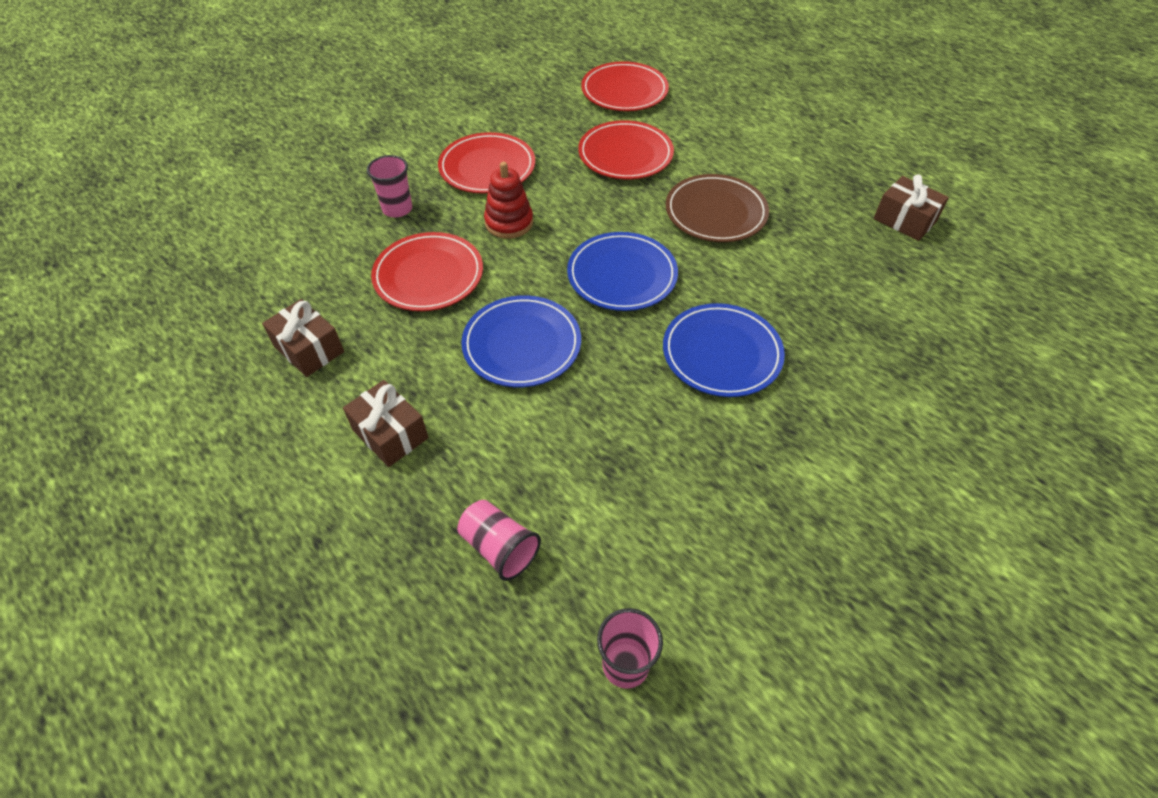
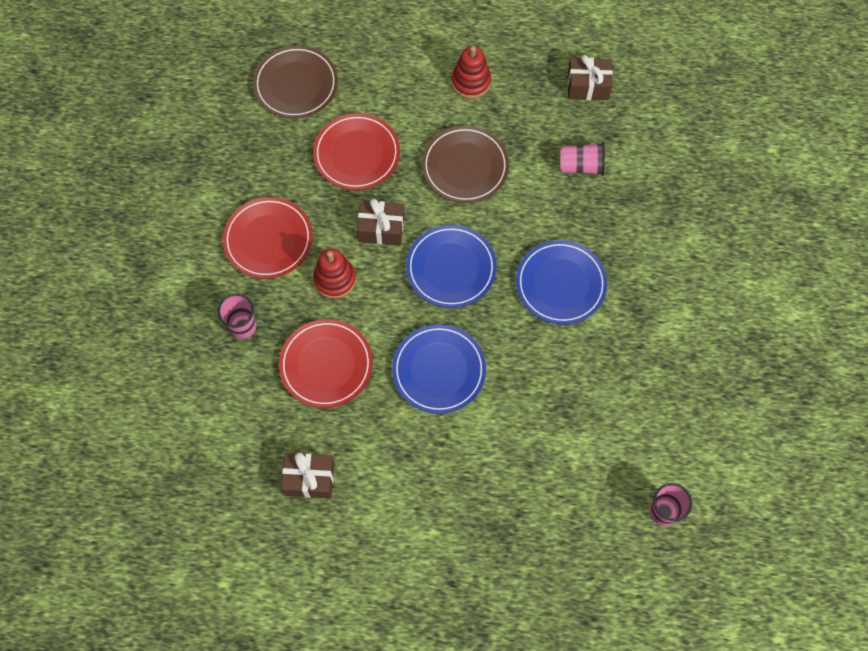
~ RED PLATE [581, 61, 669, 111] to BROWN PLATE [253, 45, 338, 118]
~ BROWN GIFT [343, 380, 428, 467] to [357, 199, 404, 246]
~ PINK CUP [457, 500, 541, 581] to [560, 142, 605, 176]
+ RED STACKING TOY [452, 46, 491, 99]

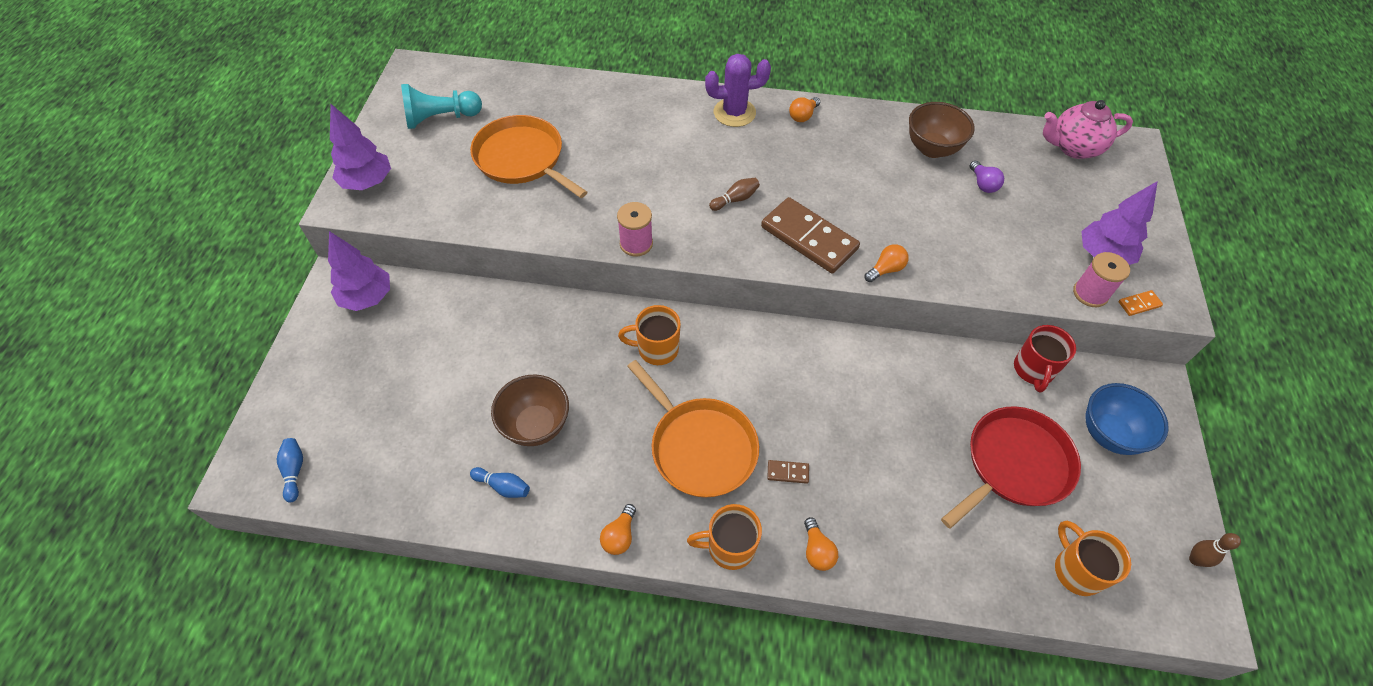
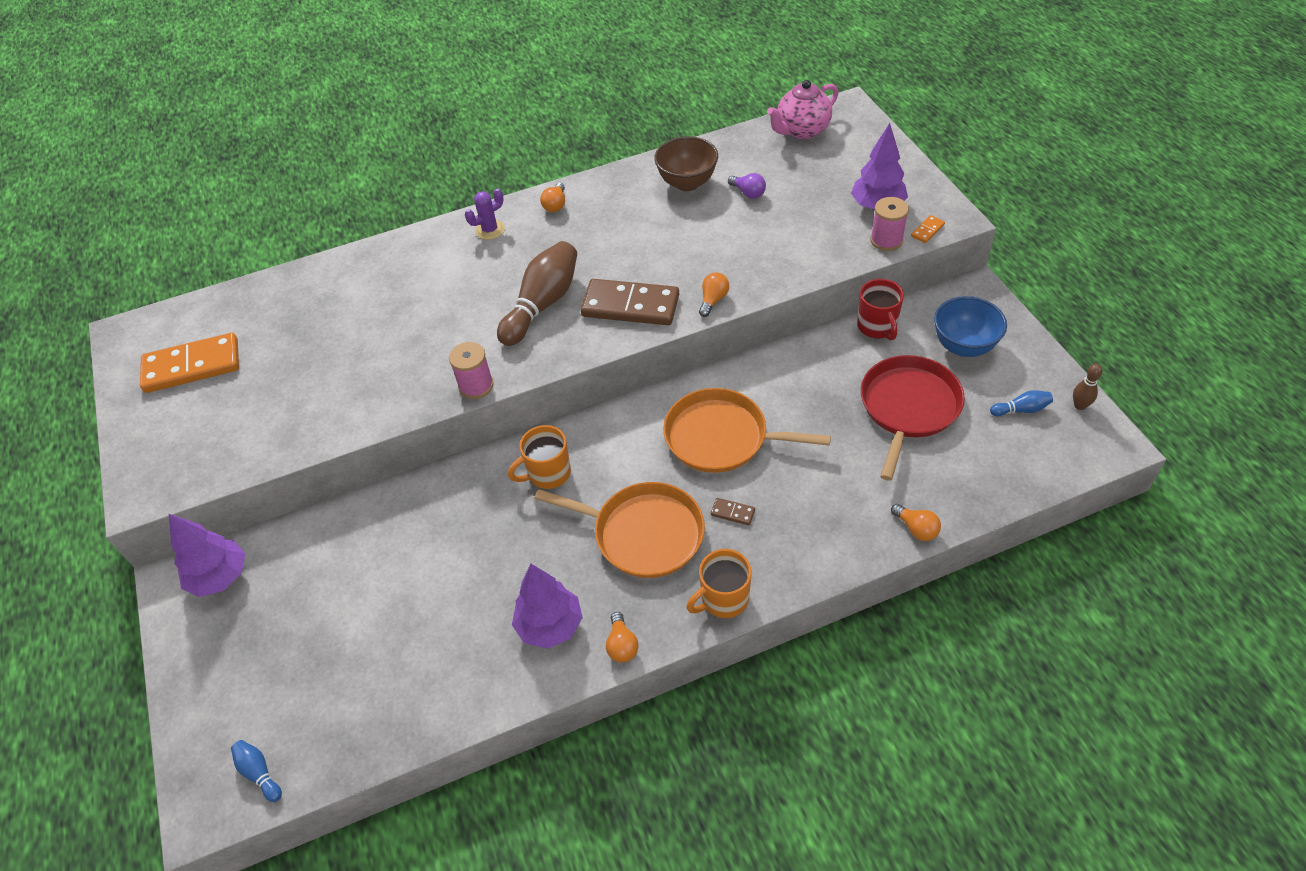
~ PURPLE CACTUS [705, 54, 771, 127] = [465, 189, 505, 240] x0.66
~ TURQUOISE PAWN [401, 84, 482, 129] to ORANGE DOMINO [140, 333, 239, 393]
~ PURPLE TREE [330, 104, 391, 190] to [512, 564, 583, 649]
~ ORANGE PAN [470, 115, 588, 198] to [663, 388, 831, 473]
~ BROWN BOWLING PIN [709, 178, 760, 211] = [497, 241, 577, 346] x2.19
- BROWN BOWL [491, 374, 569, 446]
~ BROWN DOMINO [767, 460, 809, 484] = [711, 498, 755, 525] 45 degrees clockwise
~ BLUE BOWLING PIN [470, 467, 530, 498] to [990, 390, 1053, 416]
~ ORANGE LIGHT BULB [804, 517, 838, 571] to [891, 504, 941, 541]
- ORANGE MUG [1055, 521, 1131, 596]

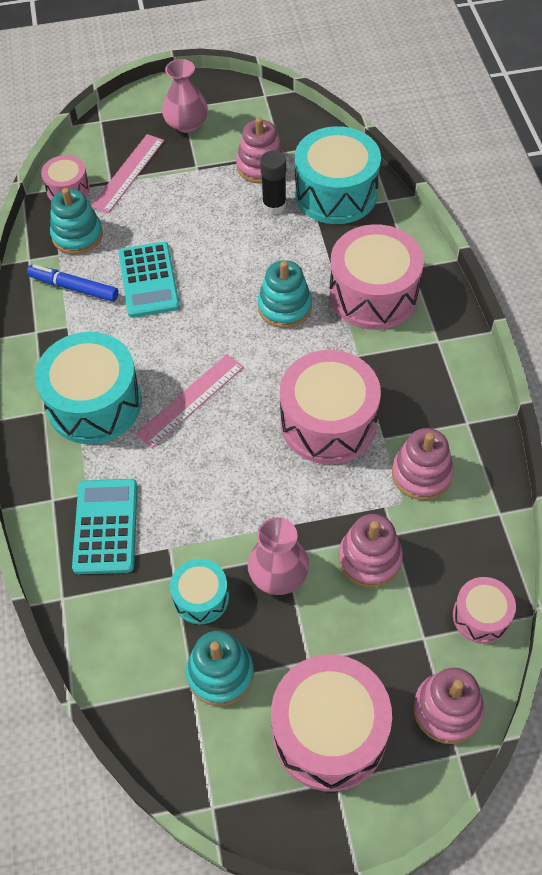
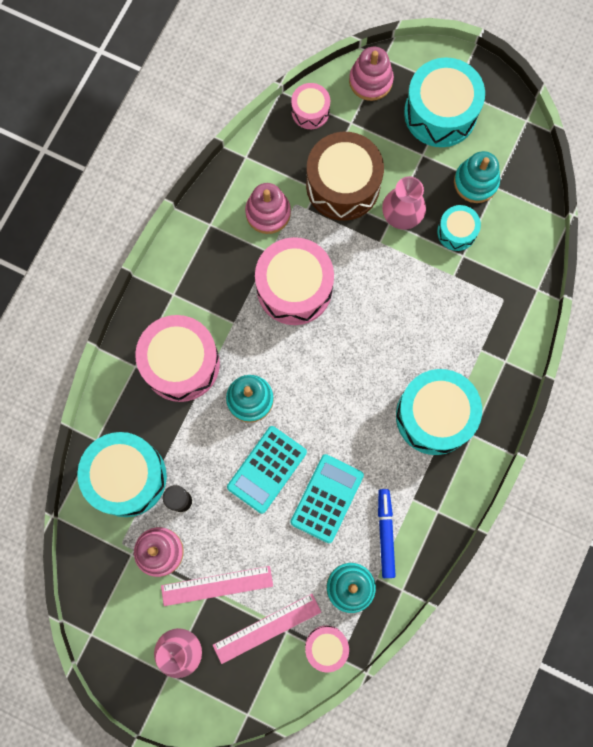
~ BLUE MARKER [27, 264, 118, 302] = [378, 489, 396, 578] 150 degrees counterclockwise
~ PINK RULER [135, 354, 244, 448] to [161, 566, 273, 606]
~ TURQUOISE CALCULATOR [72, 479, 138, 574] to [227, 426, 307, 514]
~ PINK STACKING TOY [339, 514, 403, 587] to BROWN DRUM [306, 132, 384, 221]
~ PINK DRUM [271, 655, 392, 791] to TURQUOISE DRUM [404, 57, 485, 147]

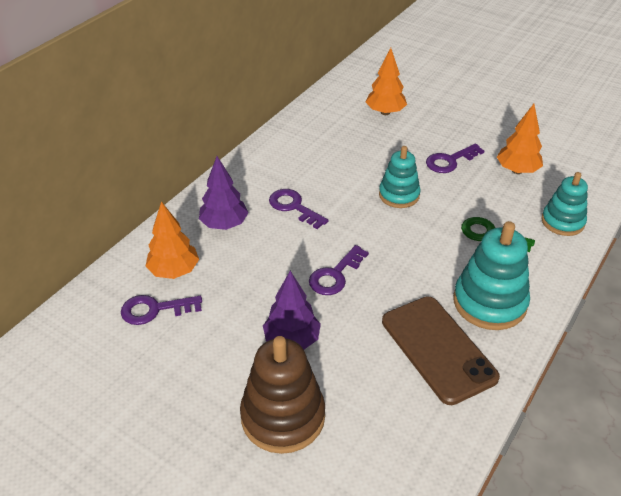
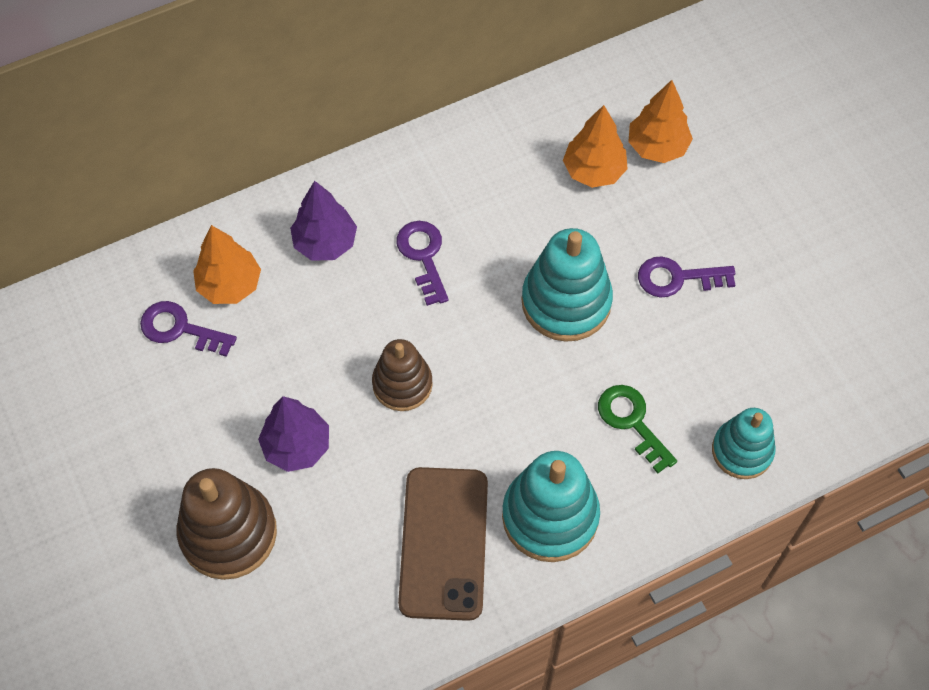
~ ORANGE TREE [497, 104, 543, 174] to [563, 105, 628, 188]
~ TURQUOISE STACKING TOY [379, 146, 420, 208] = [521, 228, 613, 342] x1.54
~ PURPLE KEY [309, 245, 369, 295] to BROWN STACKING TOY [372, 339, 433, 411]

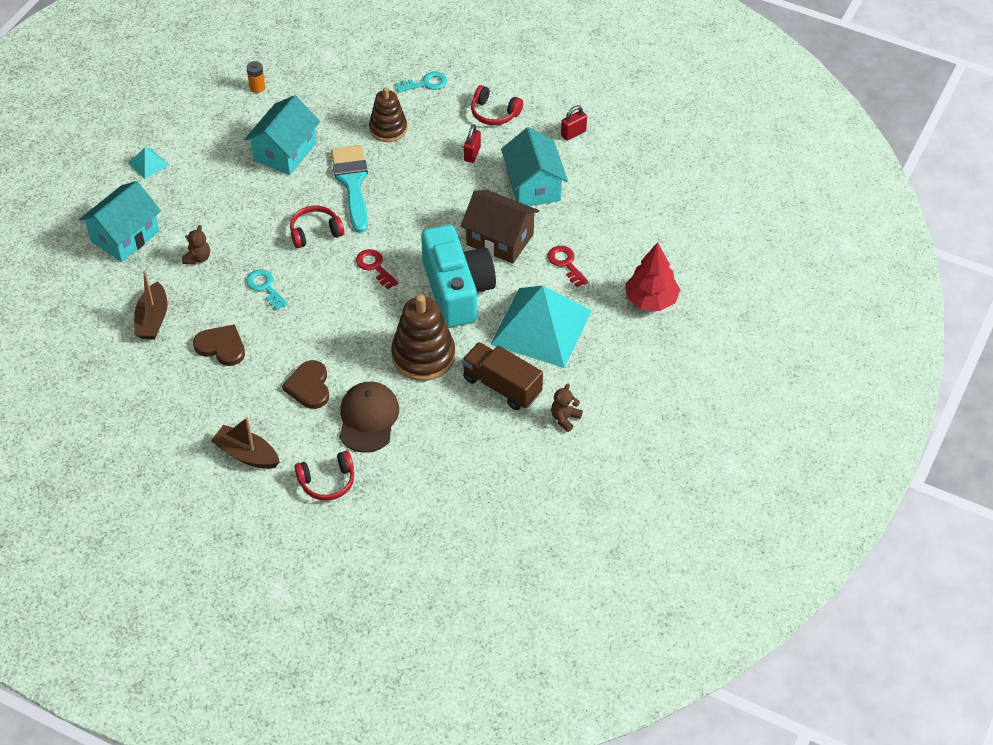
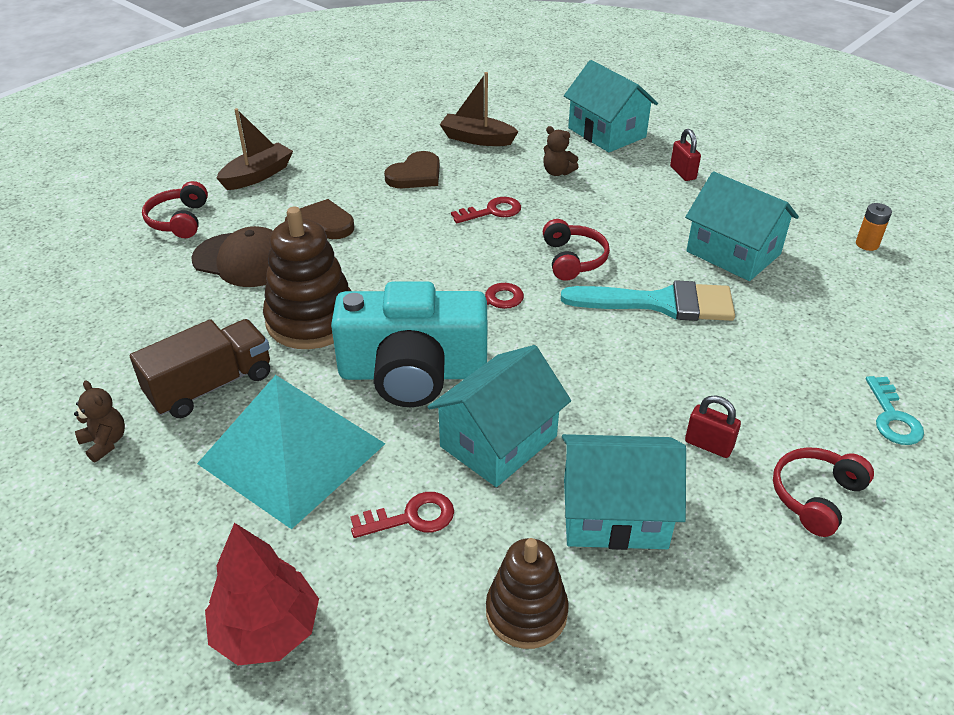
~ BROWN STACKING TOY [369, 87, 407, 142] to [486, 538, 569, 649]
~ RED PADLOCK [561, 105, 587, 141] to [670, 129, 701, 181]
- TURQUOISE PYRAMID [128, 147, 169, 179]
~ BROWN HOUSE [461, 190, 539, 264] to TURQUOISE HOUSE [428, 345, 571, 487]
~ TURQUOISE KEY [246, 269, 288, 310] to RED KEY [451, 197, 521, 223]

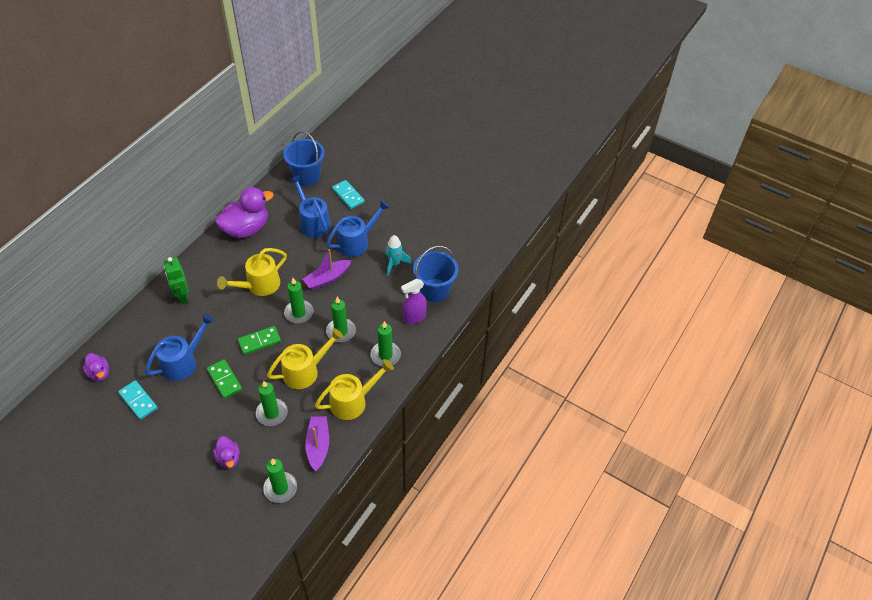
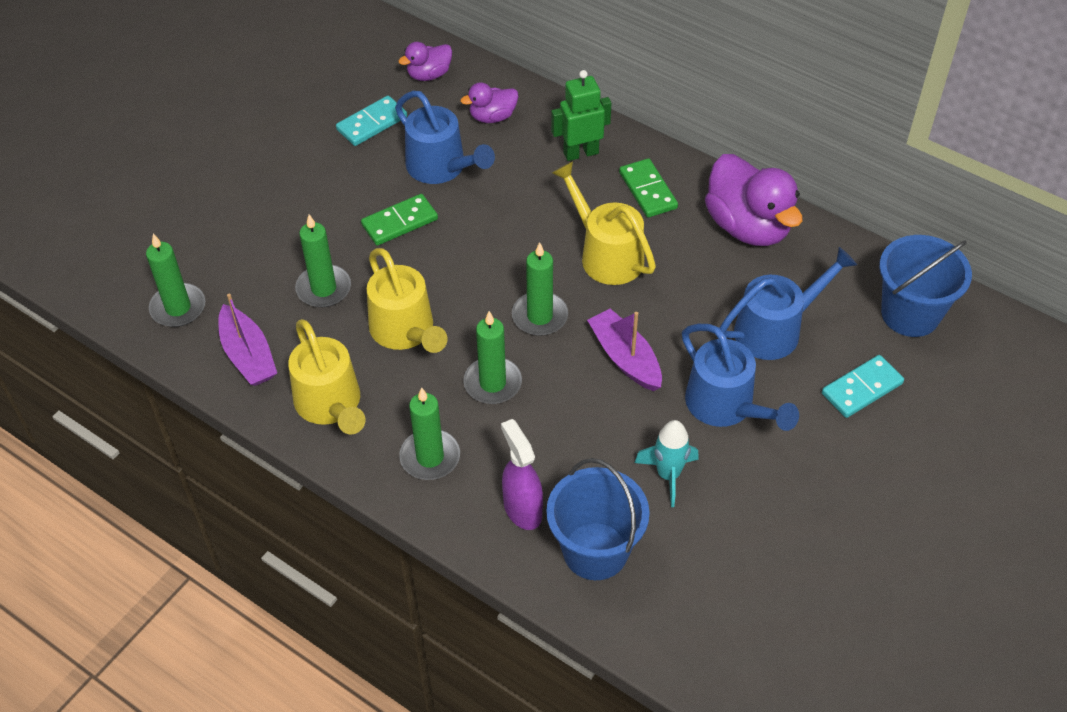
~ GREEN DOMINO [238, 326, 281, 355] to [619, 158, 678, 217]
~ PURPLE BOAT [305, 416, 329, 471] = [218, 293, 277, 386] 60 degrees clockwise
~ PURPLE DUCK [213, 436, 240, 469] to [460, 82, 518, 123]

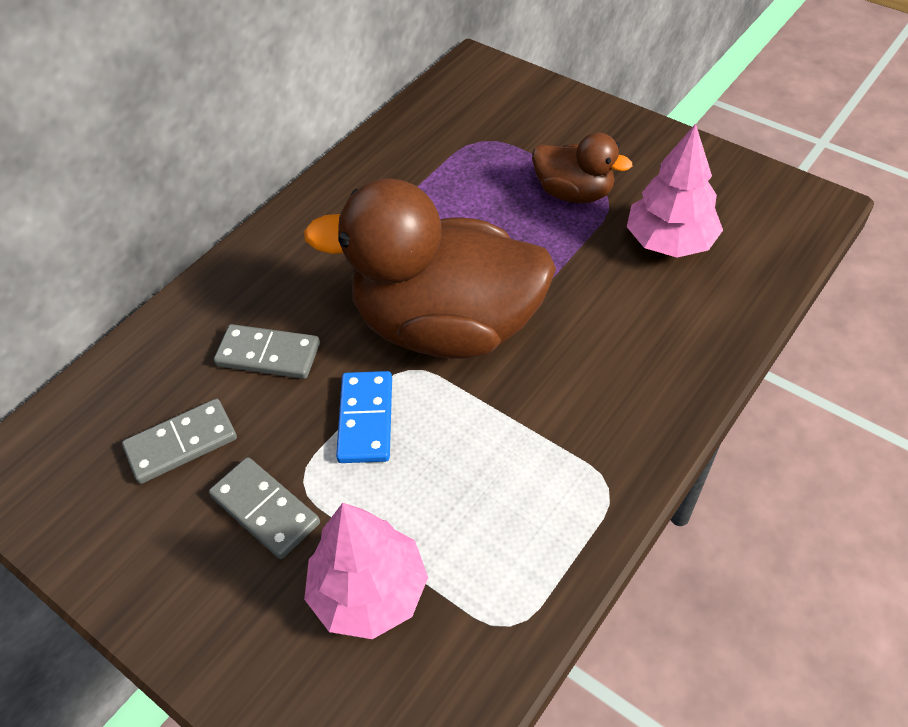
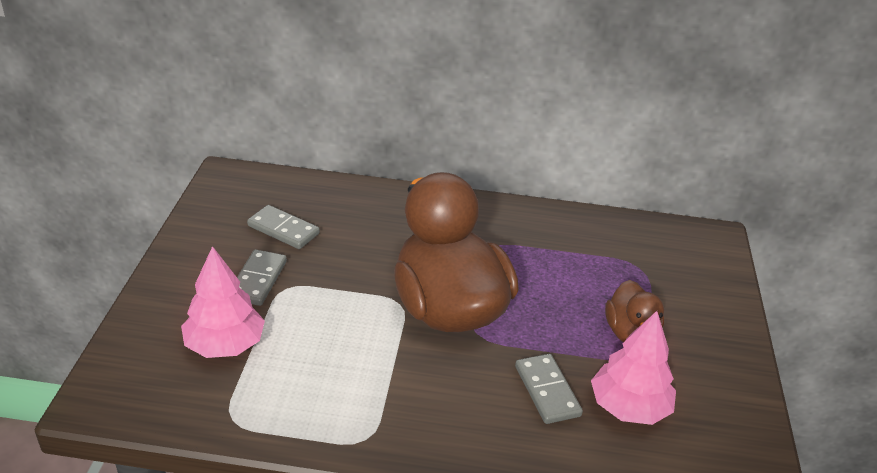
~ GREY DOMINO [214, 324, 320, 379] to [515, 354, 583, 424]
- BLUE DOMINO [336, 371, 392, 463]

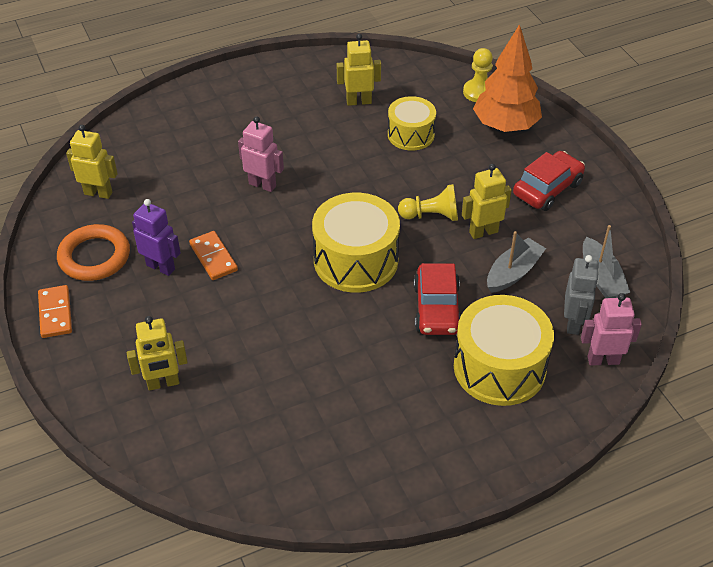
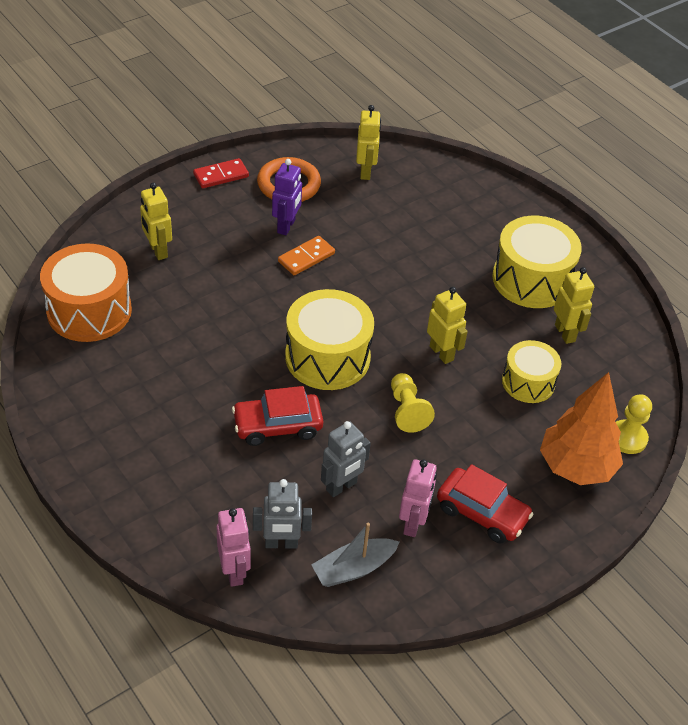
~ PINK ROBOT [238, 116, 284, 192] to [399, 459, 437, 537]
~ YELLOW ROBOT [462, 164, 512, 239] to [427, 287, 468, 364]
~ GREY BOAT [487, 231, 546, 293] to GREY ROBOT [321, 421, 371, 497]
~ ORANGE DOMINO [38, 285, 72, 338] to RED DOMINO [193, 158, 249, 188]
~ YELLOW DRUM [454, 295, 554, 406] to [492, 216, 582, 308]
+ ORANGE DRUM [40, 243, 132, 342]

